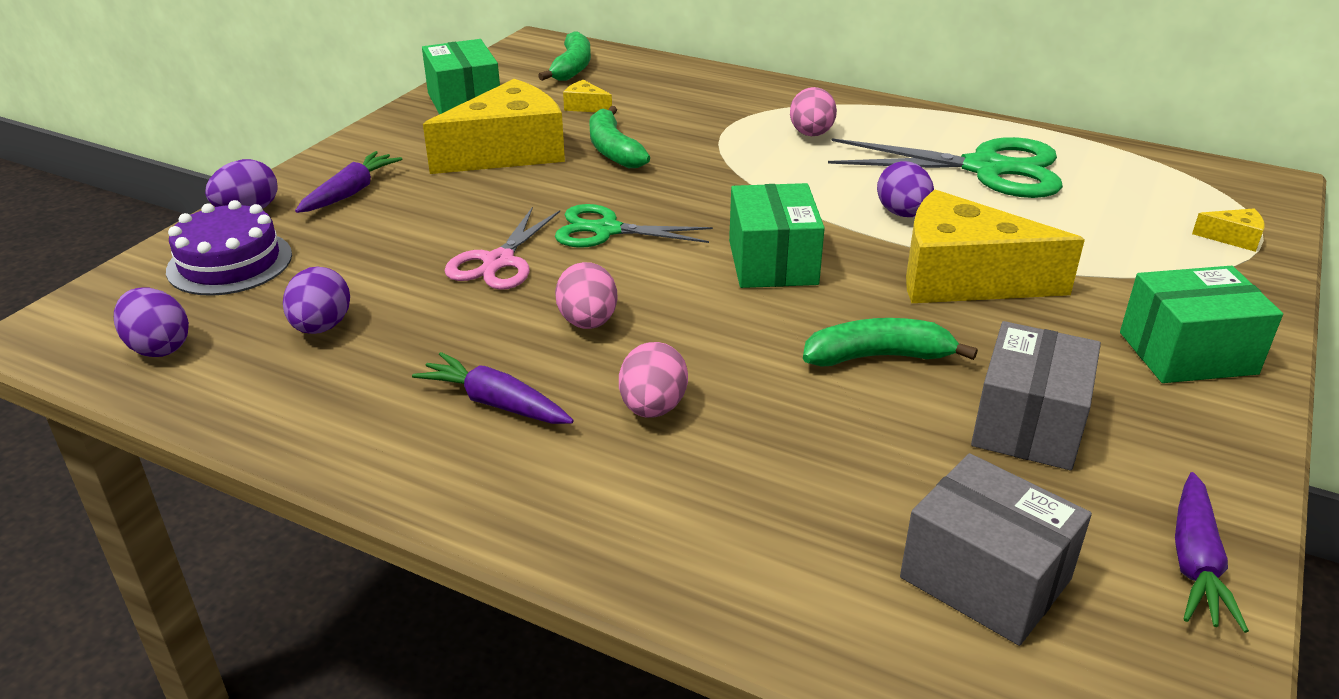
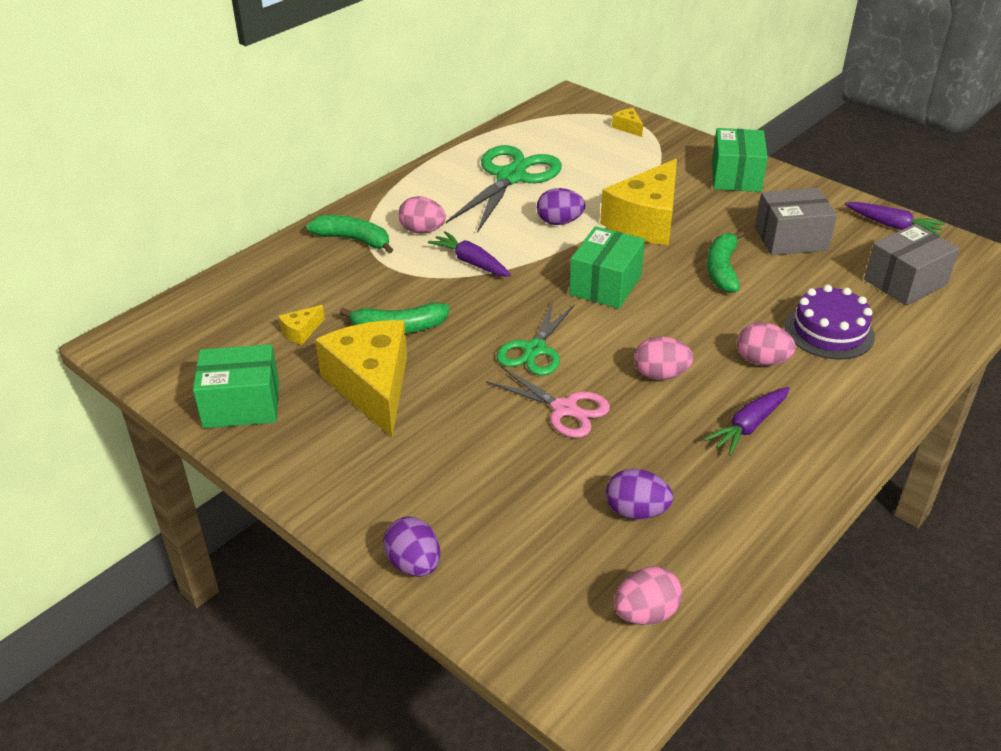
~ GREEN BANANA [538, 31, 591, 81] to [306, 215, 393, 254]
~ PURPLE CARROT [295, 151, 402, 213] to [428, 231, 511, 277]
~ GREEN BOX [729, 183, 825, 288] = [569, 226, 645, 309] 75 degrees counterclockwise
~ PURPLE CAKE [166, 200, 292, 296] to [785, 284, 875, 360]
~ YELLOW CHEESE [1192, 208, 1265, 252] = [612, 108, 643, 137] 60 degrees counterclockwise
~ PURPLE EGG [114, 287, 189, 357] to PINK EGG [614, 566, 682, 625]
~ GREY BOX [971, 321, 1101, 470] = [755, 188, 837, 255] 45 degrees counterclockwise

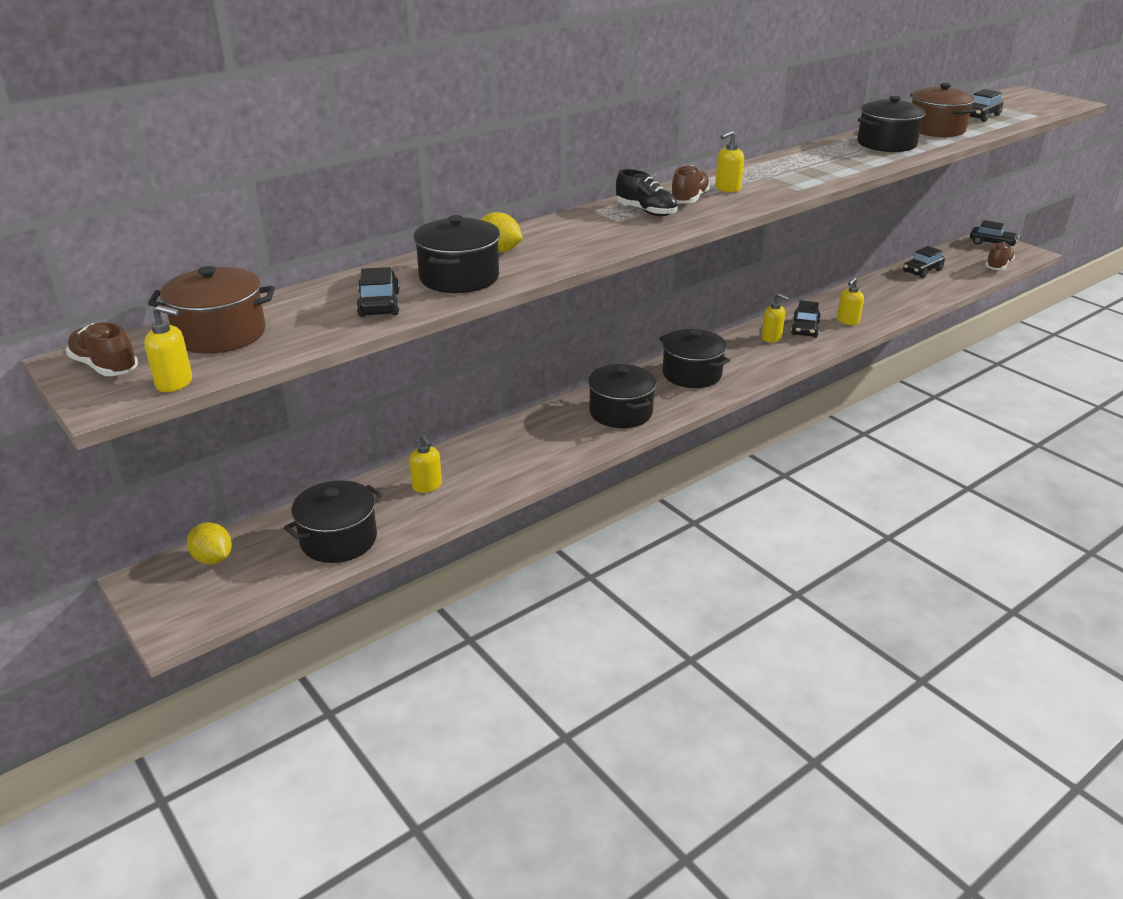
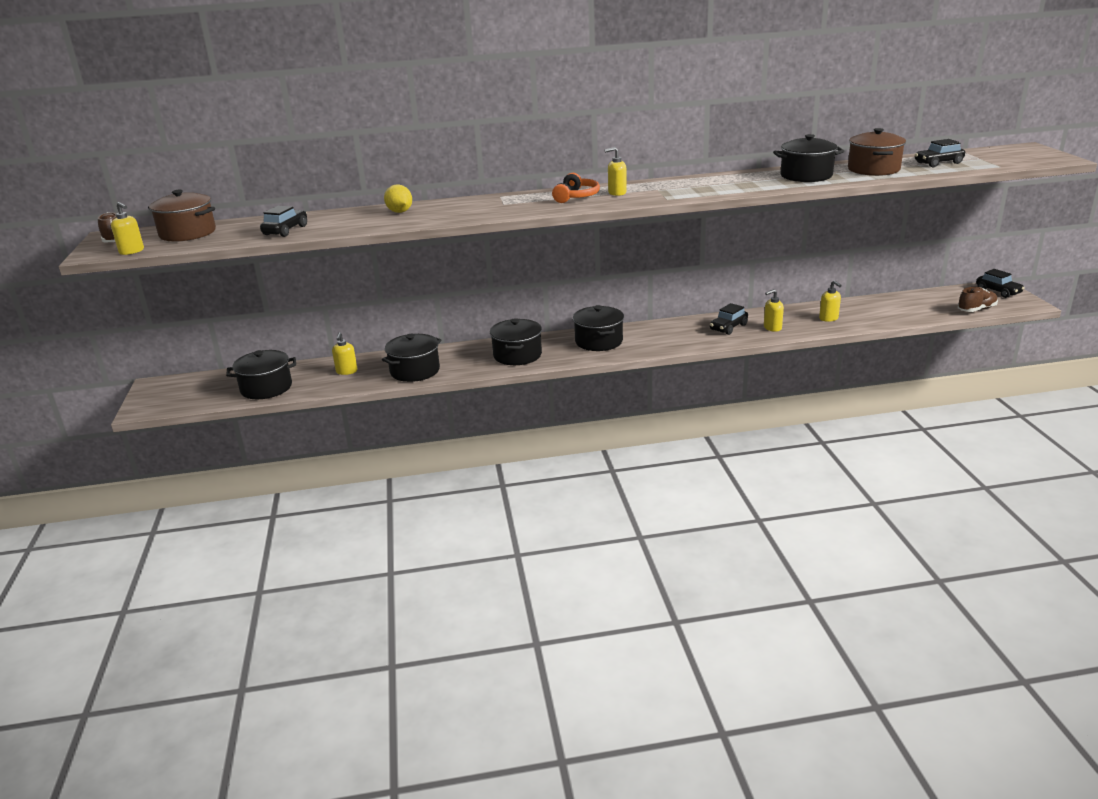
~ BROWN SHOE [671, 165, 711, 203] to ORANGE HEADPHONES [552, 173, 600, 203]
- BLACK SHOE [616, 169, 678, 216]
~ BLACK POT [413, 215, 500, 293] to [382, 334, 442, 382]
- BLACK CAR [903, 246, 945, 278]
~ YELLOW SOAP DISPENSER [762, 293, 790, 343] to [819, 280, 842, 322]
- YELLOW LEMON [187, 522, 232, 564]

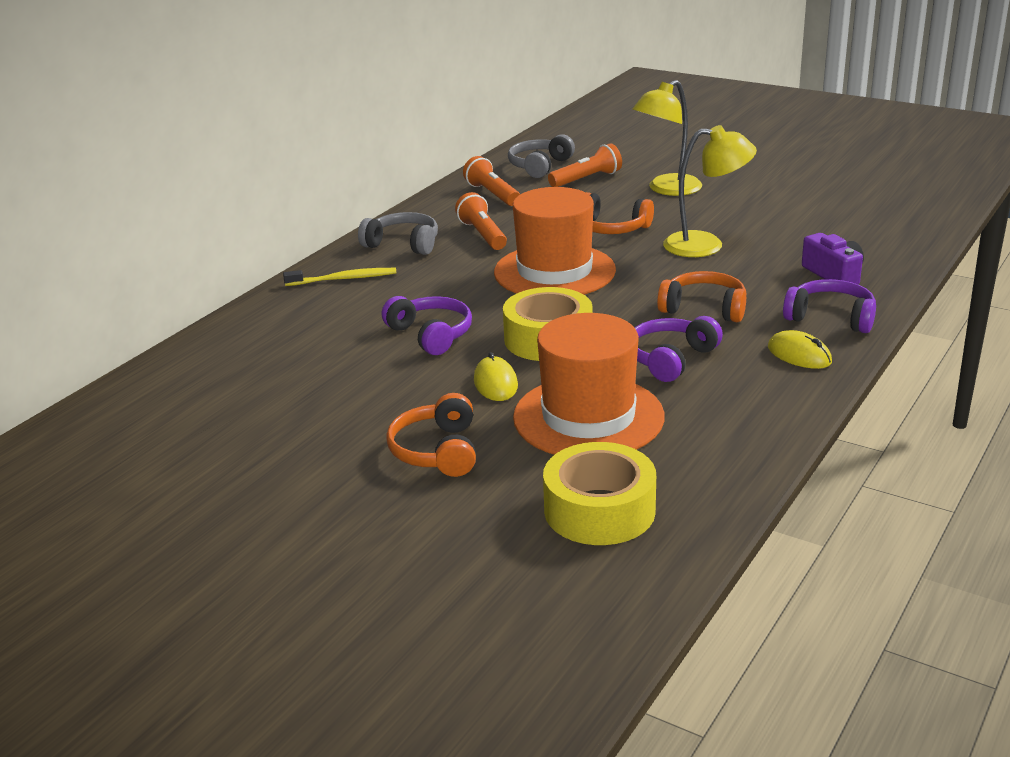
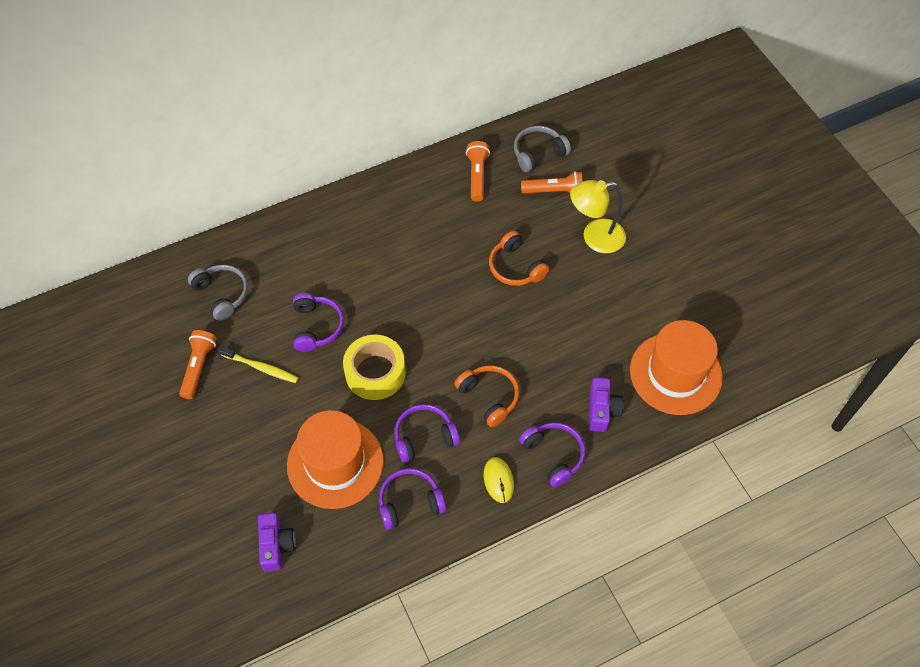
- YELLOW LAMP [663, 125, 757, 257]
~ ORANGE HAT [494, 187, 616, 295] to [630, 320, 723, 415]
~ ORANGE FLASHLIGHT [455, 192, 507, 250] to [179, 330, 217, 399]
~ GREY HEADPHONES [358, 212, 438, 255] to [188, 265, 248, 321]
~ YELLOW TOOTHBRUSH [283, 268, 396, 286] to [220, 347, 298, 383]
- YELLOW MOUSE [474, 352, 518, 401]
- ORANGE HEADPHONES [386, 393, 476, 477]
~ YELLOW TAPE [543, 442, 656, 545] to PURPLE CAMERA [258, 512, 296, 572]
+ PURPLE HEADPHONES [379, 468, 446, 530]

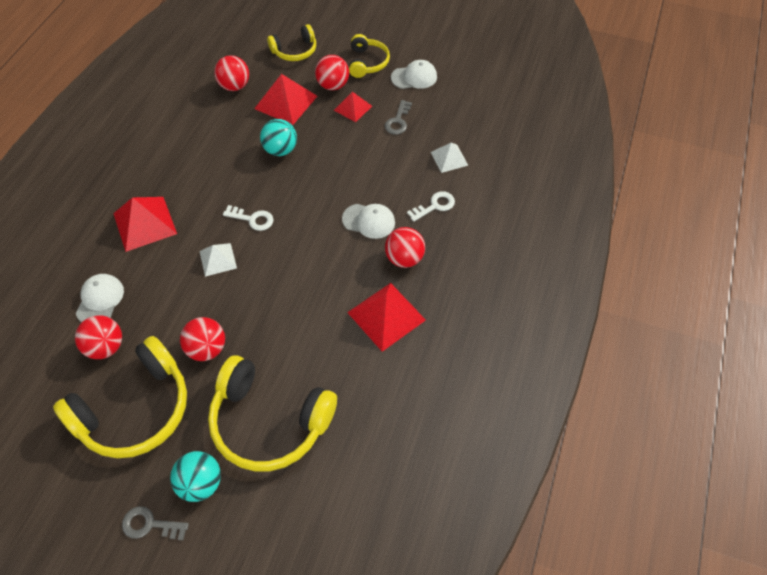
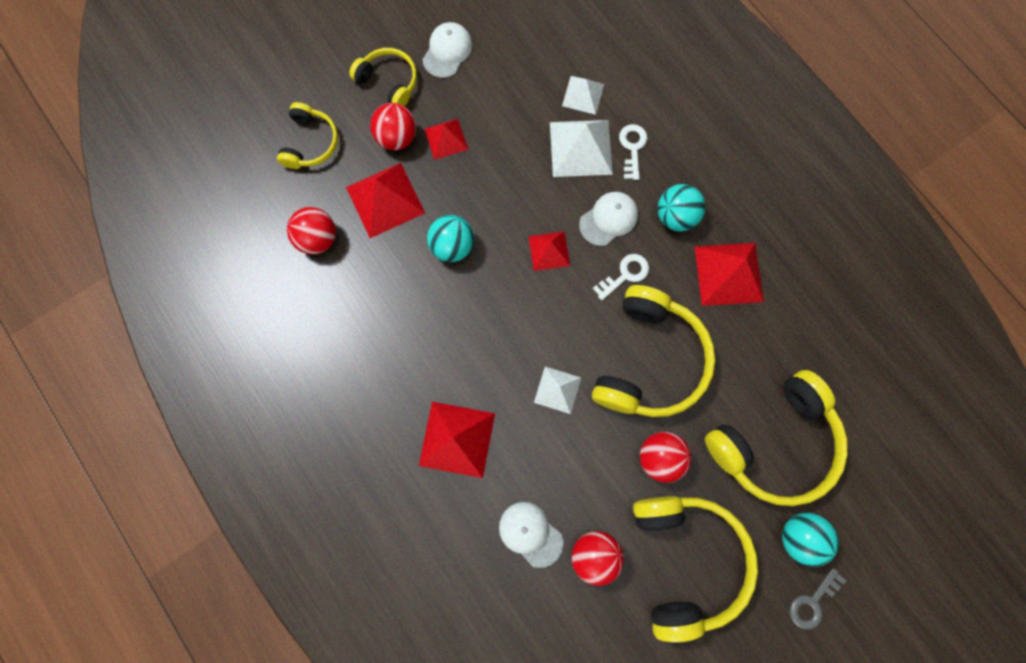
- GREY KEY [385, 100, 412, 135]
~ WHITE KEY [223, 205, 274, 231] to [592, 254, 649, 300]
~ RED BALL [385, 227, 425, 268] to TURQUOISE BALL [657, 184, 705, 231]
+ WHITE PYRAMID [550, 120, 613, 177]
+ RED PYRAMID [528, 231, 570, 271]
+ YELLOW HEADPHONES [592, 285, 715, 417]

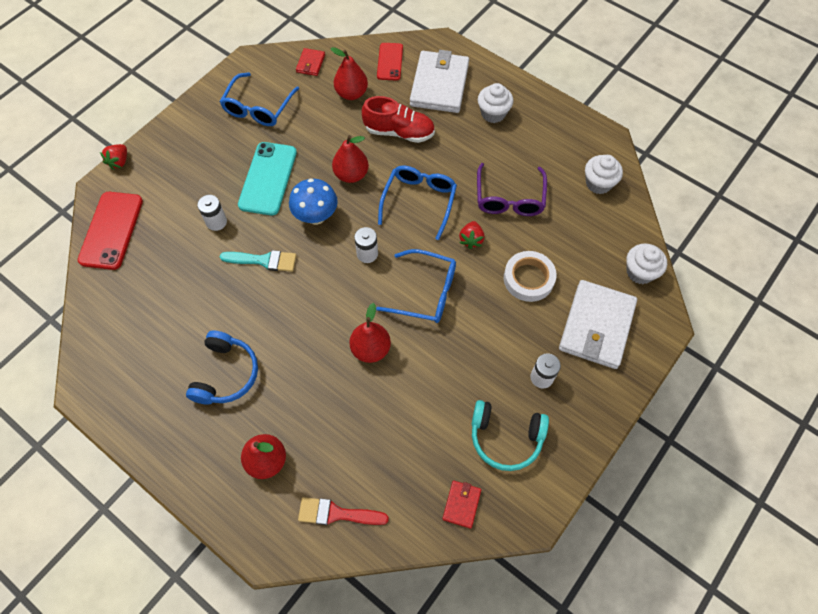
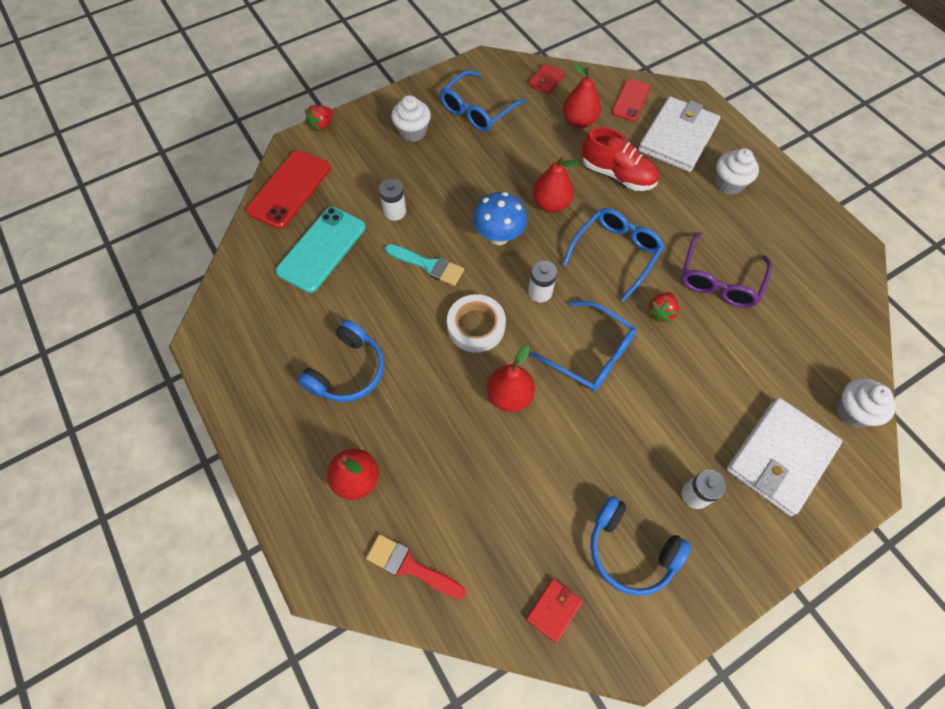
~ TURQUOISE PHONE [238, 142, 297, 215] to [276, 207, 366, 293]
~ WHITE CUPCAKE [585, 155, 623, 194] to [391, 95, 431, 142]
~ WHITE TAPE [504, 251, 557, 302] to [447, 294, 506, 353]
~ TURQUOISE HEADPHONES [472, 400, 549, 471] to BLUE HEADPHONES [590, 496, 691, 596]

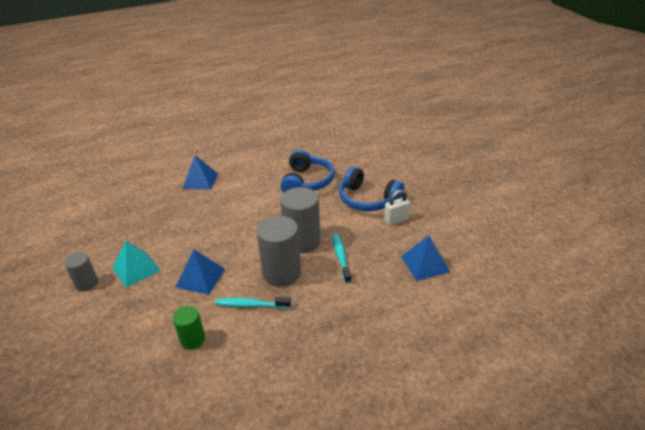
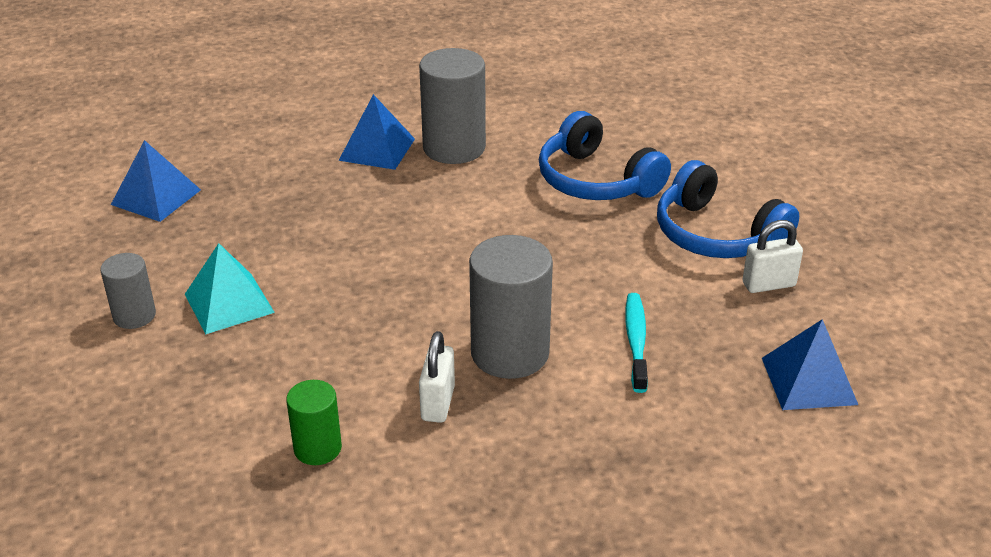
~ BLUE HEADPHONES [280, 149, 335, 193] = [539, 111, 671, 200] 120 degrees clockwise
~ GREY CYLINDER [280, 187, 320, 253] to [419, 48, 486, 164]
~ BLUE PYRAMID [175, 249, 225, 295] to [111, 140, 201, 222]
~ TURQUOISE TOOTHBRUSH [215, 297, 291, 309] to WHITE PADLOCK [419, 331, 455, 423]

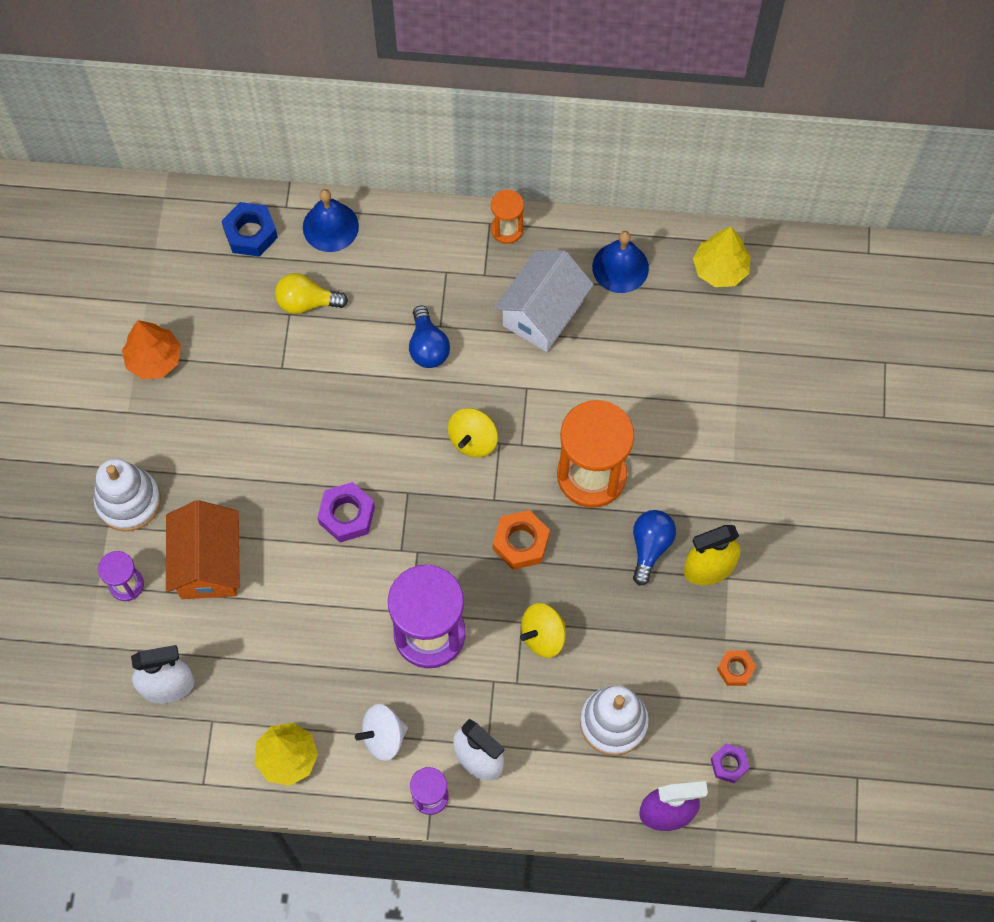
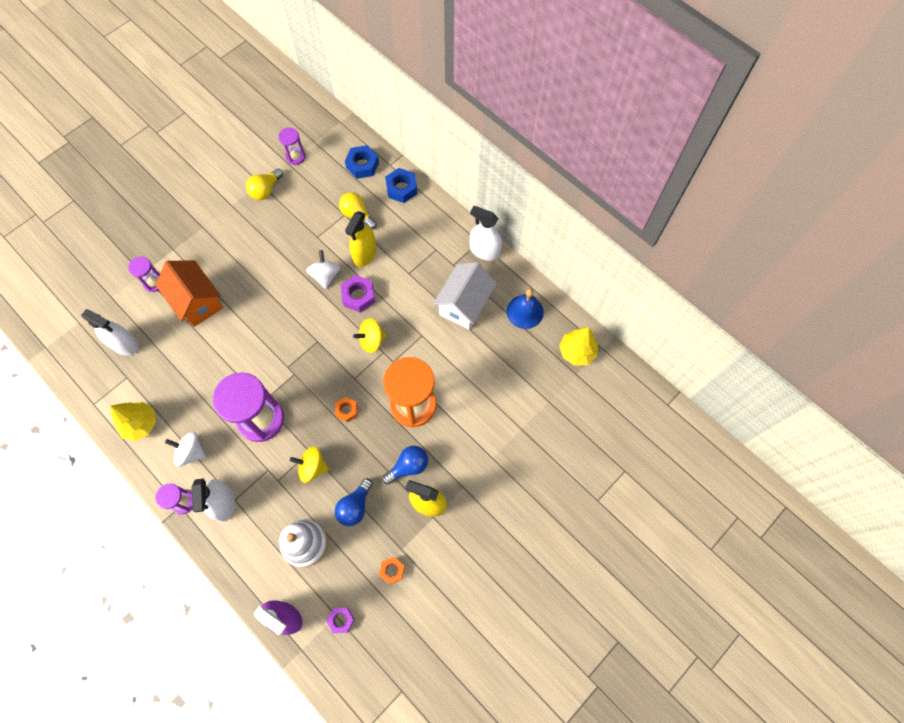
~ BLUE BELL [303, 189, 359, 252] to BLUE NUT [385, 168, 417, 203]
~ ORANGE HOURGLASS [491, 190, 524, 244] to WHITE SPRAY BOTTLE [470, 206, 502, 261]
~ WHITE HOUSE [494, 250, 594, 352] = [433, 262, 497, 330] 45 degrees counterclockwise
~ BLUE LIGHT BULB [409, 305, 450, 368] to [335, 478, 373, 526]
~ ORANGE TREE [122, 320, 181, 380] to YELLOW LIGHT BULB [246, 169, 283, 200]
- WHITE STACKING TOY [93, 459, 161, 531]
~ PURPLE NUT [317, 482, 375, 543] to [341, 275, 375, 313]
~ ORANGE HOUSE [166, 500, 239, 599] = [156, 260, 223, 327] 75 degrees counterclockwise
~ ORANGE NUT [493, 510, 550, 570] = [335, 397, 358, 422] x0.63
+ PURPLE HOURGLASS [278, 128, 305, 165]
+ YELLOW SPRAY BOTTLE [345, 211, 377, 267]
+ WHITE SPINNING TOP [306, 250, 340, 289]

